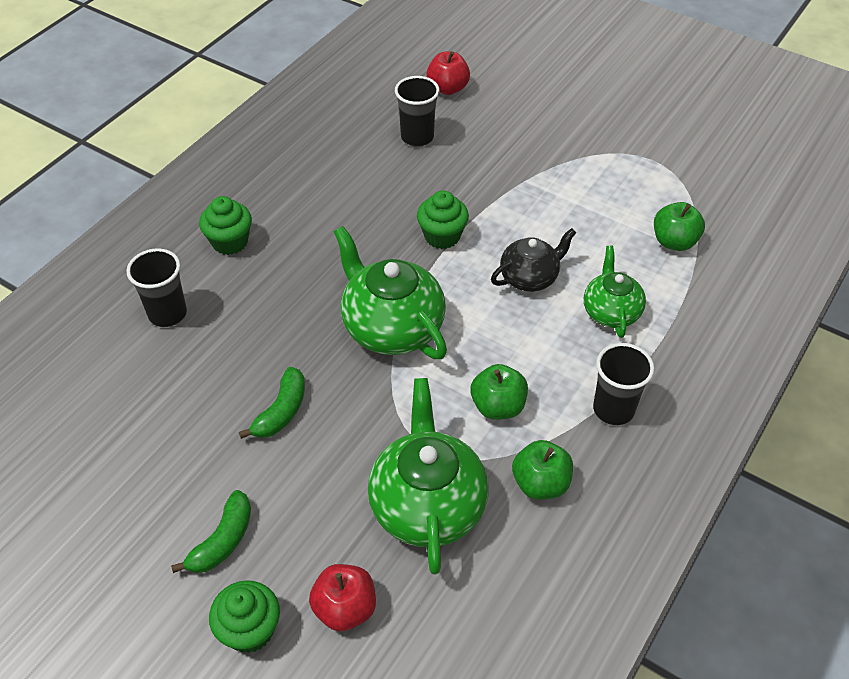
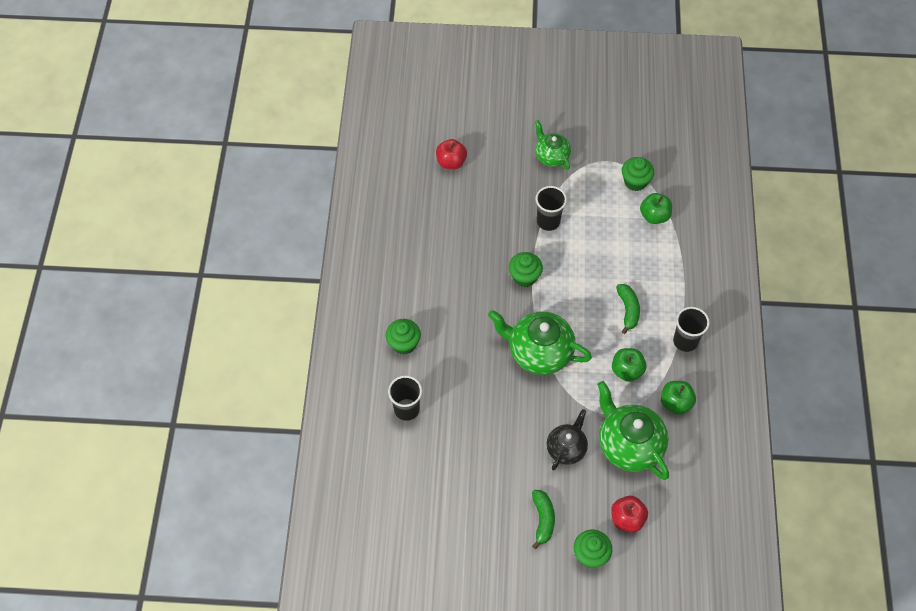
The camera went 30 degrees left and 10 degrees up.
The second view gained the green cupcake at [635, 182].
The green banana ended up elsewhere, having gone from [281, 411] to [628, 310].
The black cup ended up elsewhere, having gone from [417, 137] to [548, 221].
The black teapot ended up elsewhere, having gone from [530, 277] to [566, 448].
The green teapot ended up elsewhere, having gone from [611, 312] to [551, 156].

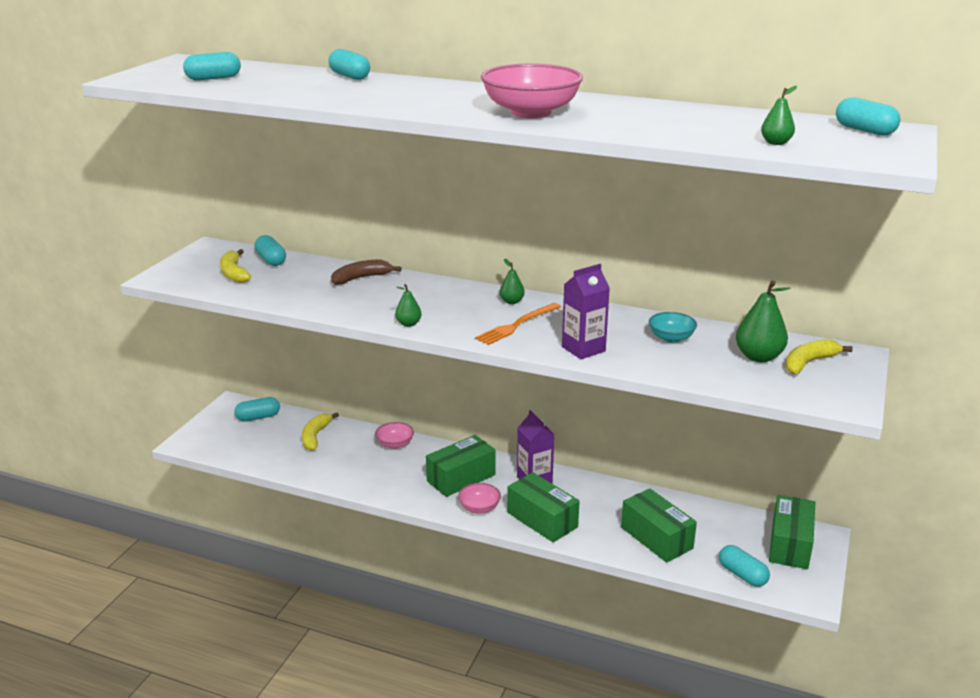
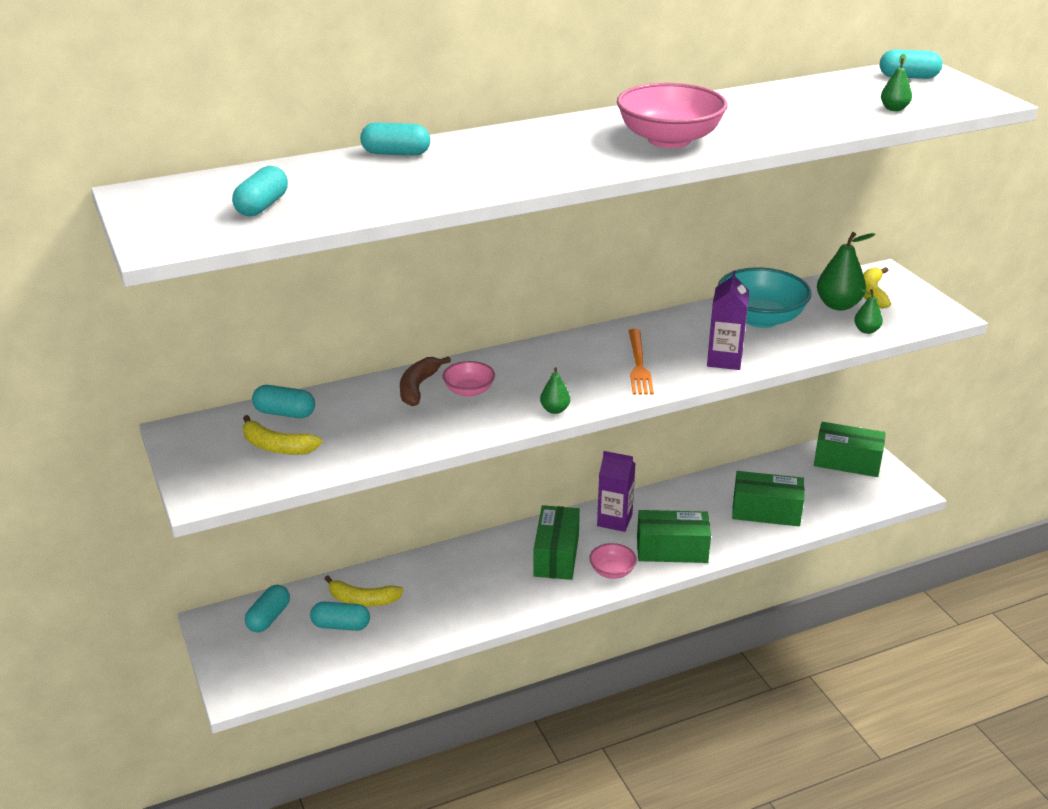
The camera went 45 degrees left and 5 degrees up.
The pink bowl ended up elsewhere, having gone from [395, 444] to [469, 391].
The green pear ended up elsewhere, having gone from [511, 302] to [866, 330].
The turquoise capsule ended up elsewhere, having gone from [742, 575] to [341, 625].
The yellow banana at [315, 436] ended up facing another way, 45 degrees counterclockwise from before.
The green box at [790, 544] ended up facing another way, 45 degrees counterclockwise from before.
The size of the turquoise bowl at [671, 338] changed by a factor of 1.92.

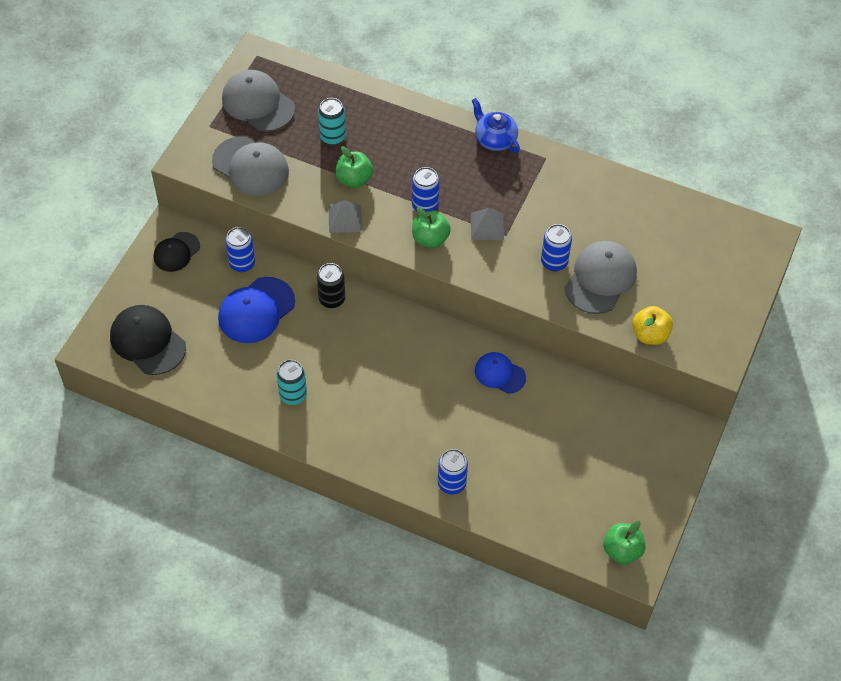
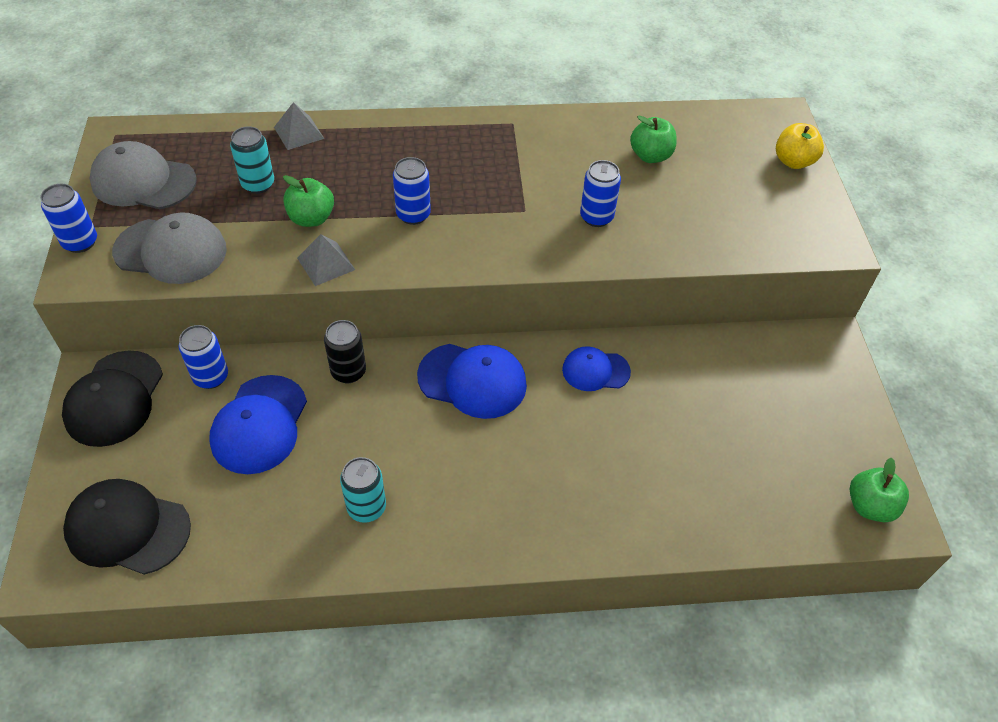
The camera went 30 degrees left and 5 degrees down.
The second view lost the blue teapot at [495, 139].
The second view lost the grey cap at [600, 279].
The second view gained the blue cap at [472, 380].
The green apple ended up elsewhere, having gone from [430, 239] to [650, 156].
The blue can ended up elsewhere, having gone from [451, 483] to [80, 242].
The grey pyramid ended up elsewhere, having gone from [487, 226] to [299, 132].
The yellow apple ended up elsewhere, having gone from [650, 335] to [793, 161].
The size of the black cap at [176, 252] changed by a factor of 1.61.

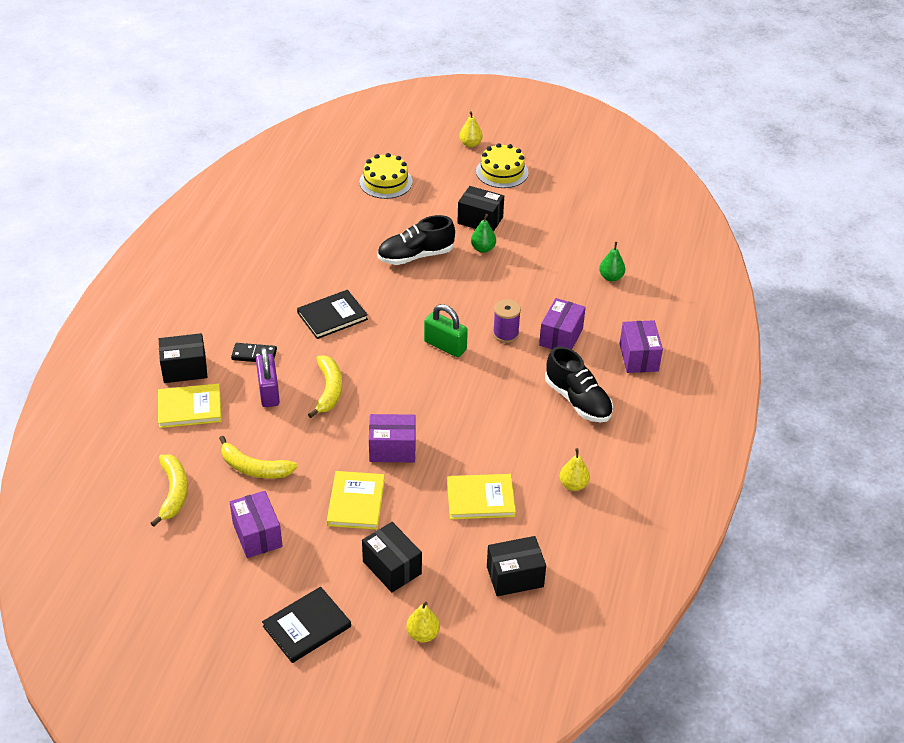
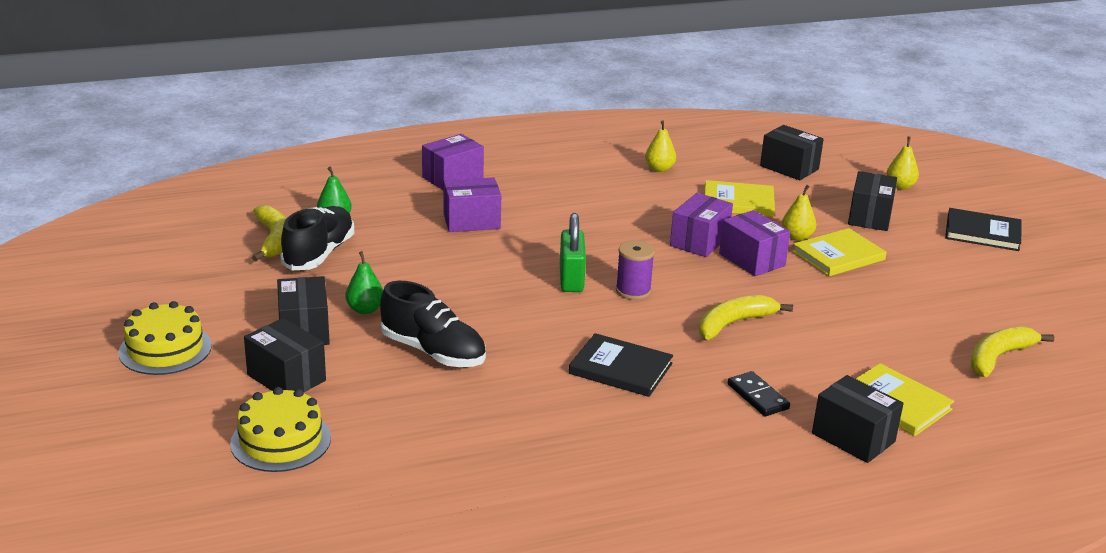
The camera went 125 degrees left and 15 degrees down.
The second view lost the purple padlock at [269, 392].
The second view gained the black box at [286, 378].
The yellow banana ended up elsewhere, having gone from [254, 468] to [274, 239].
The purple box ended up elsewhere, having gone from [257, 535] to [699, 241].
The yellow pear ended up elsewhere, having gone from [470, 144] to [797, 237].
The purple spool ended up elsewhere, having gone from [505, 334] to [633, 291].
The black shoe ended up elsewhere, having gone from [578, 400] to [319, 254].
The yellow book at [480, 498] ended up facing another way, 45 degrees counterclockwise from before.

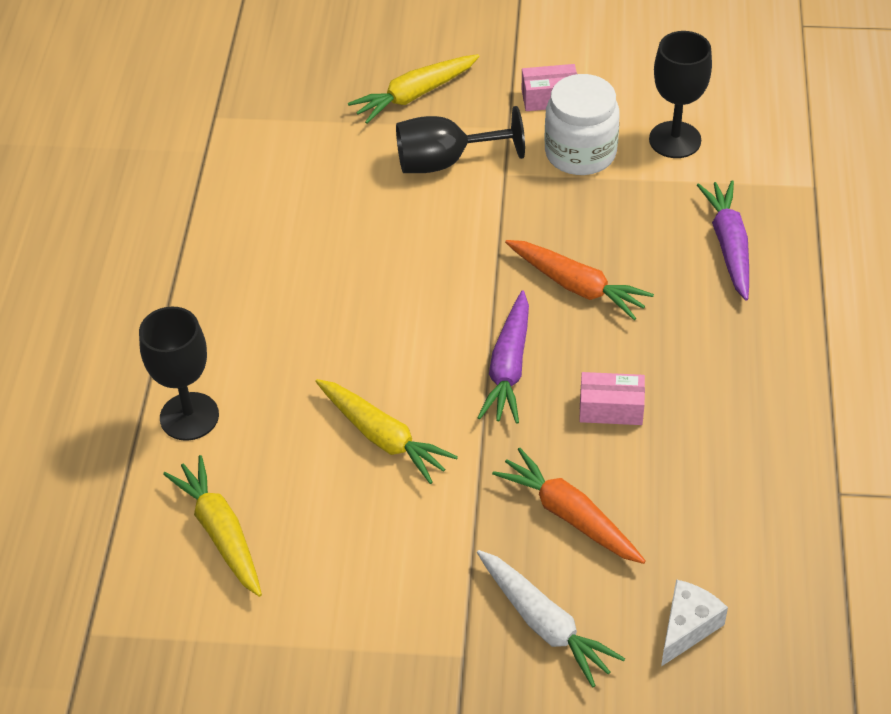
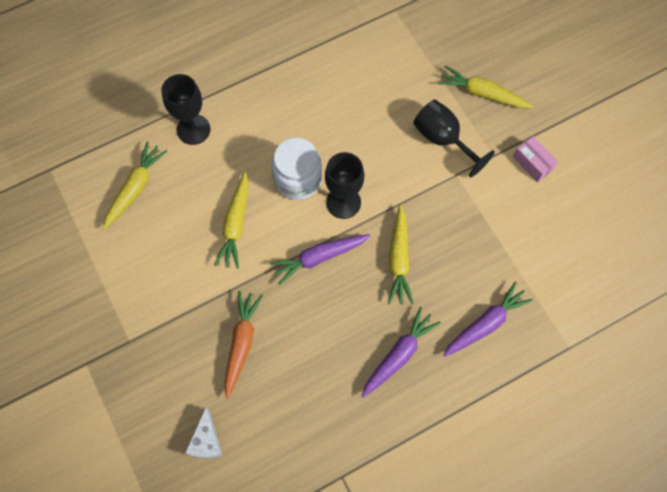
The camera went 55 degrees right and 20 degrees up.
The second view lost the white carrot at [544, 623].
The second view lost the pink box at [611, 408].
The second view gained the purple carrot at [398, 355].
The white jar ended up elsewhere, having gone from [580, 153] to [298, 179].
The black goblet ended up elsewhere, having gone from [675, 140] to [343, 202].
What was the orange carrot at [576, 286] turned into the yellow carrot at [399, 259].
The white cheese at [687, 627] ended up facing another way, 90 degrees clockwise from before.

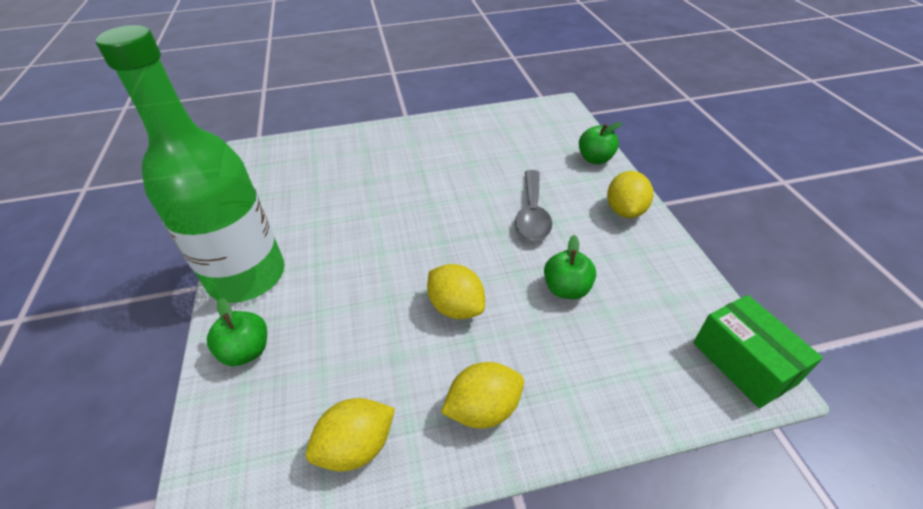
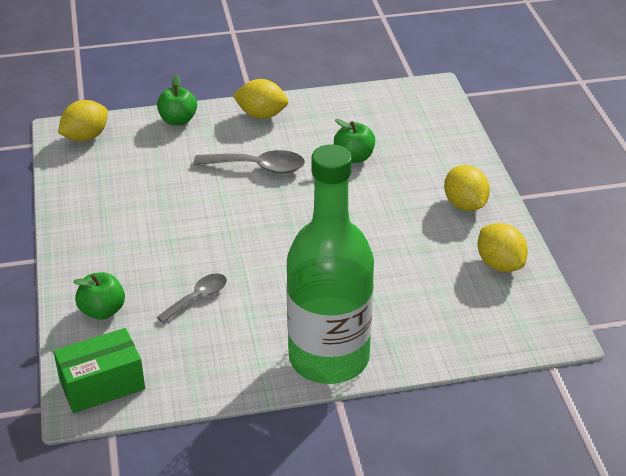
The camera went 90 degrees left and 5 degrees down.
The second view gained the grey spoon at [198, 298].
The green apple ended up elsewhere, having gone from [246, 351] to [102, 311].
The yellow lemon ended up elsewhere, having gone from [456, 307] to [85, 137].
The green box ended up elsewhere, having gone from [743, 363] to [102, 385].

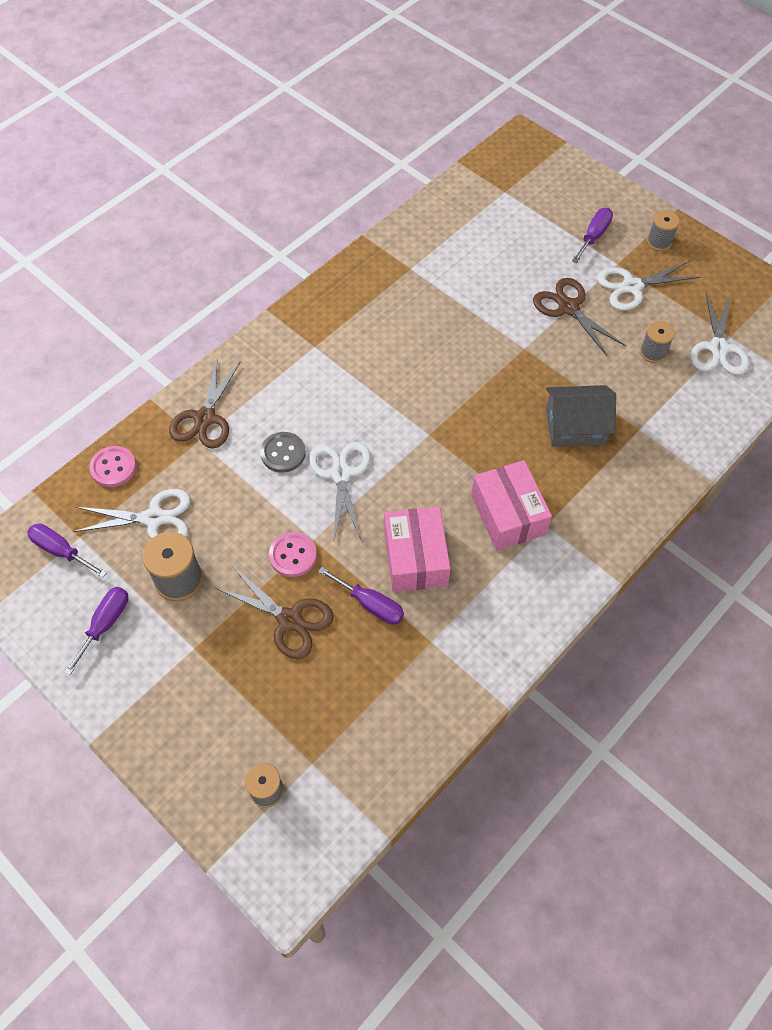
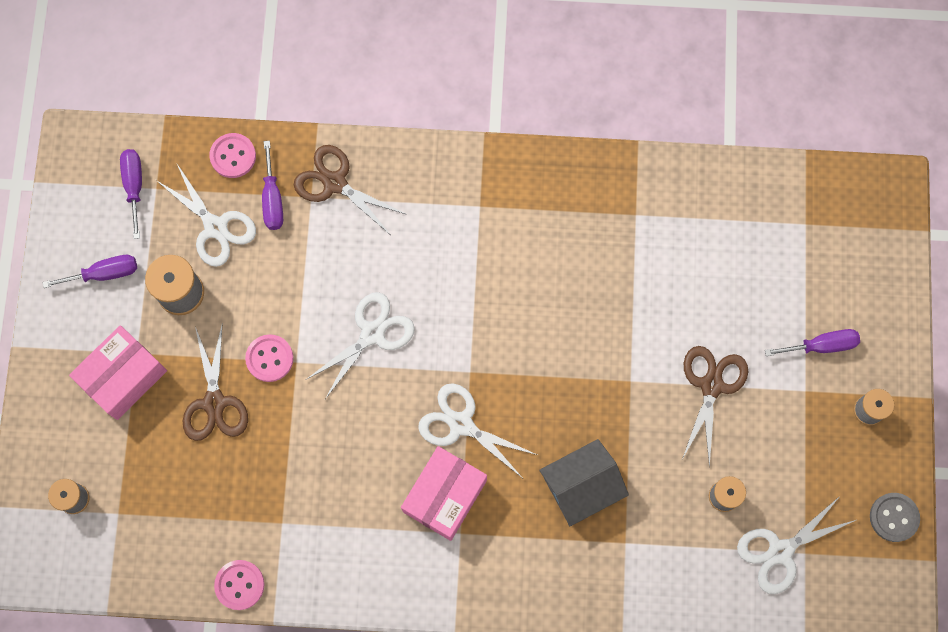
The camera went 50 degrees right and 15 degrees up.
The second view gained the pink button at [239, 585].
The grey button ended up elsewhere, having gone from [283, 453] to [894, 517].
The purple screwdriver ended up elsewhere, having gone from [370, 604] to [273, 199].
The pink box ended up elsewhere, having gone from [415, 558] to [123, 376].
The white scissors ended up elsewhere, having gone from [632, 286] to [461, 424].
The brown scissors at [205, 418] ended up facing another way, 60 degrees clockwise from before.
The grey house at [575, 426] ended up facing another way, 75 degrees counterclockwise from before.

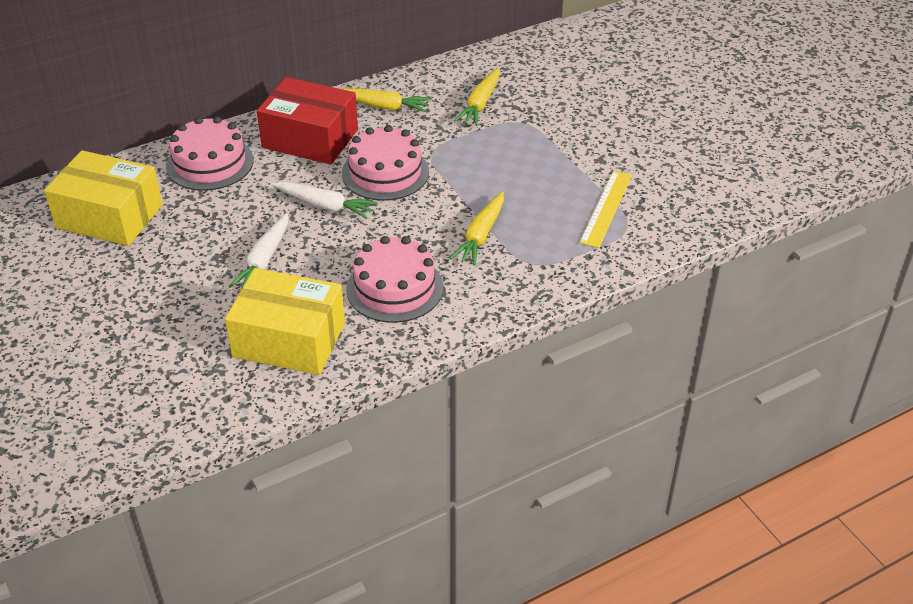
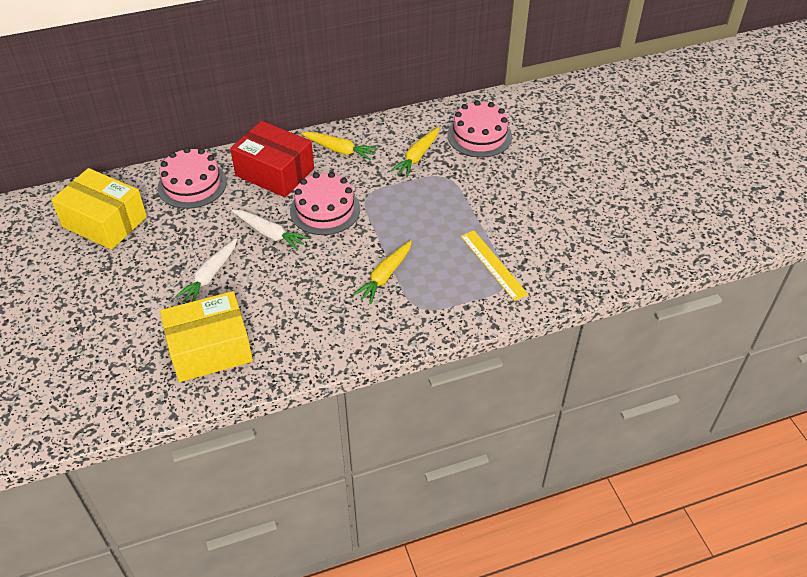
The camera went 10 degrees right and 5 degrees up.
The pink cake ended up elsewhere, having gone from [394, 288] to [479, 136].
The yellow box at [289, 339] ended up facing another way, 45 degrees counterclockwise from before.
The yellow ruler at [606, 208] ended up facing another way, 60 degrees counterclockwise from before.

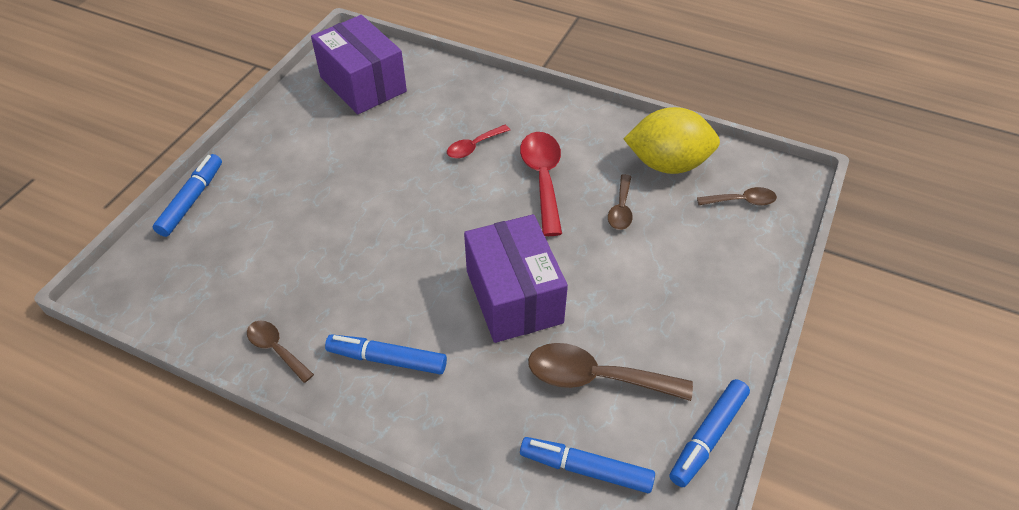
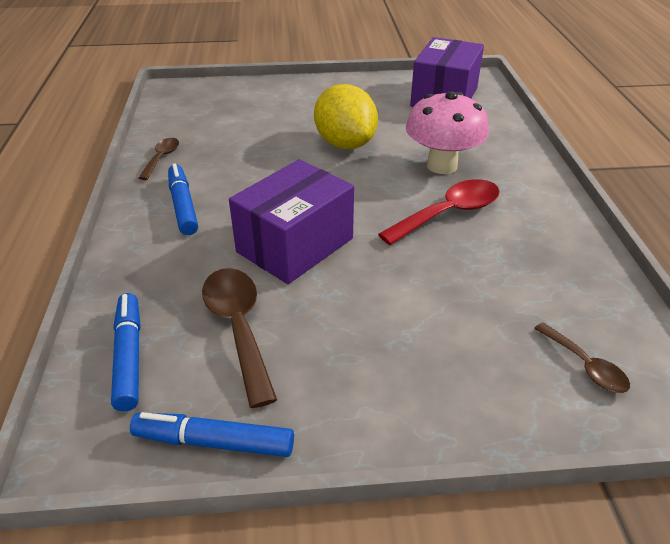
The camera went 60 degrees right and 10 degrees down.
The second view lost the blue marker at [192, 200].
The second view lost the brown spoon at [621, 209].
The yellow lemon ended up elsewhere, having gone from [667, 164] to [345, 144].
Where the red spoon stood at [473, 147], the pink mushroom came to stand at [442, 165].

